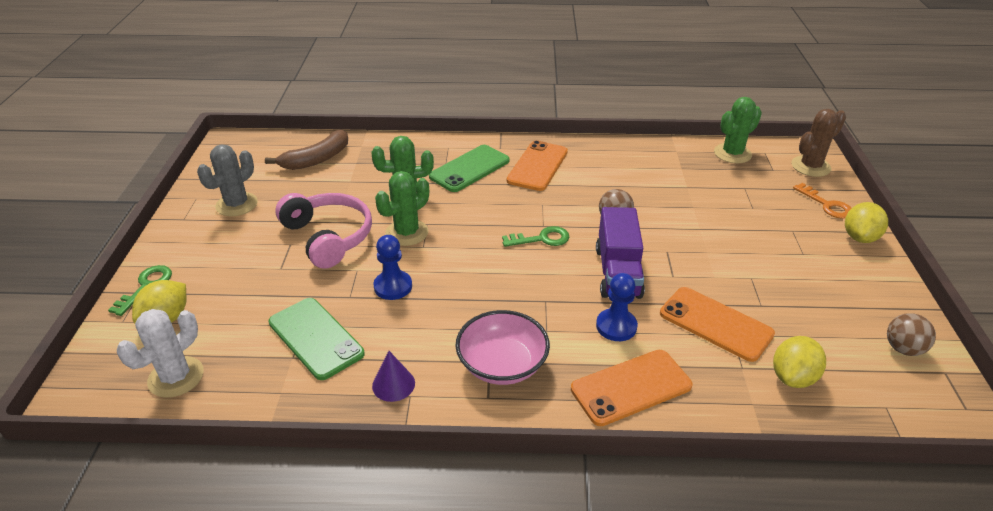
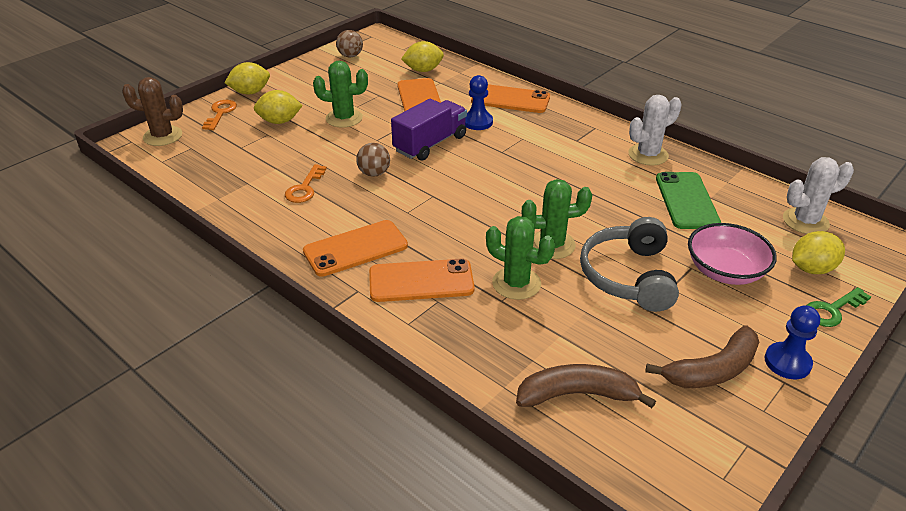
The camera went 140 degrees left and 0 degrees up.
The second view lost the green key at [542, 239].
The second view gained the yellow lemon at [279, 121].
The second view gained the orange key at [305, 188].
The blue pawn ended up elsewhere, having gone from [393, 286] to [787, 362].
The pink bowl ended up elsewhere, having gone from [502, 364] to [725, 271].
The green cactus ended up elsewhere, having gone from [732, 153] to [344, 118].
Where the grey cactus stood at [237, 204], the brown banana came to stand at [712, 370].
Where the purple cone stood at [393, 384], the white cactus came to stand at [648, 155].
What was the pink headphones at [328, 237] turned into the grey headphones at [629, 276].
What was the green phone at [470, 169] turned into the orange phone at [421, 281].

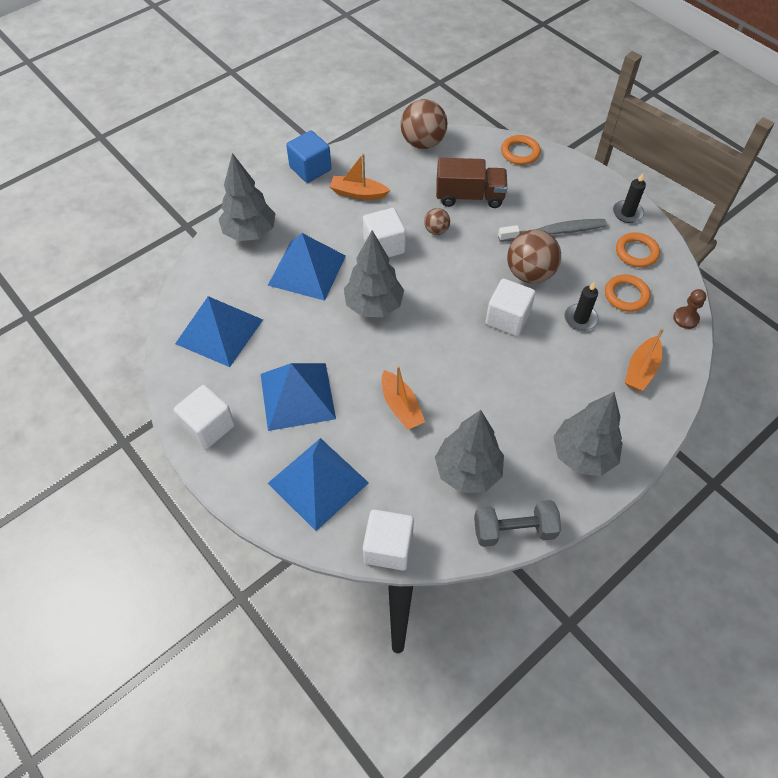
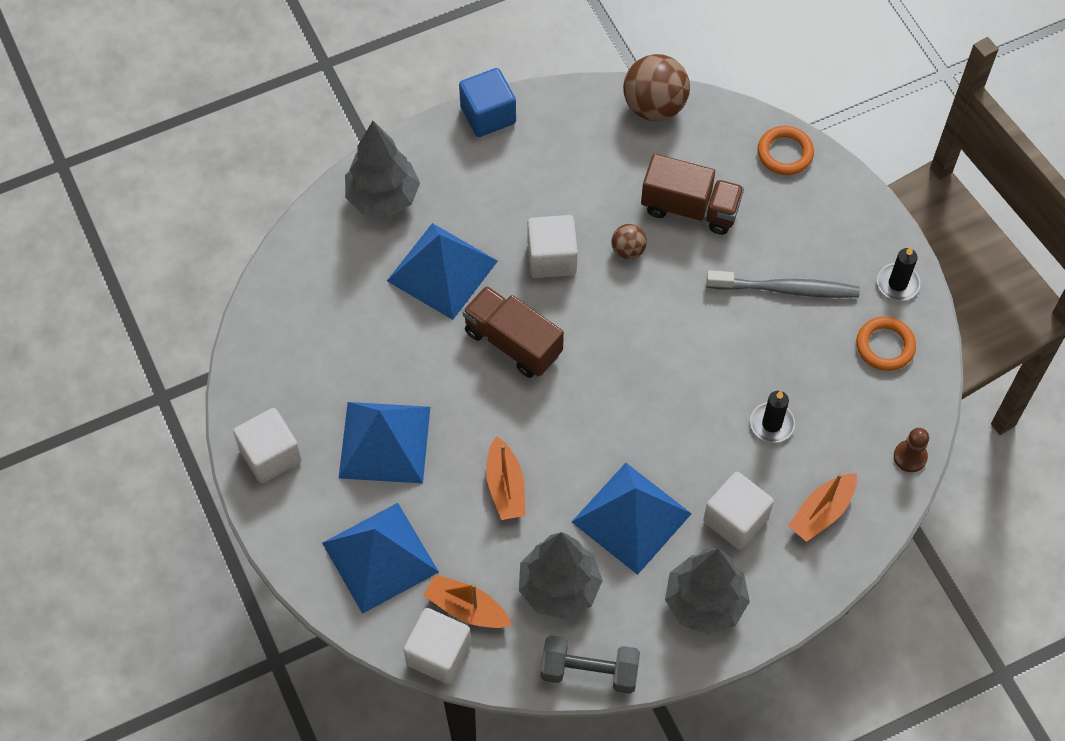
The camera went 15 degrees right and 5 degrees up.
The second view lost the brown ball at [529, 273].
The second view lost the orange ring at [626, 295].
The blue pyramid ended up elsewhere, having gone from [219, 331] to [631, 517].
The orange boat ended up elsewhere, having gone from [358, 193] to [466, 608].
The white cube ended up elsewhere, having gone from [507, 318] to [735, 519].
Where the grey tree stood at [374, 306], the brown truck came to stand at [513, 342].

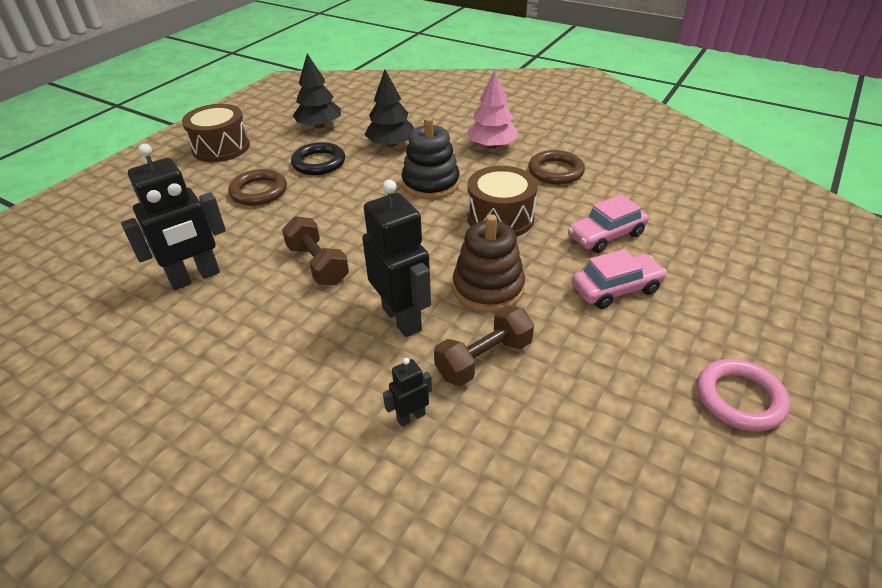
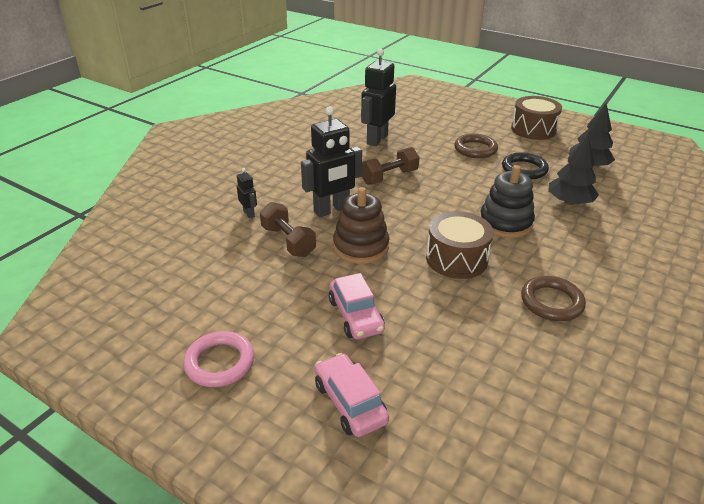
The camera went 90 degrees right and 5 degrees down.
The second view lost the pink tree at [491, 146].
The pink car ended up elsewhere, having gone from [606, 235] to [350, 402].
The black robot at [195, 277] ended up facing another way, 60 degrees clockwise from before.

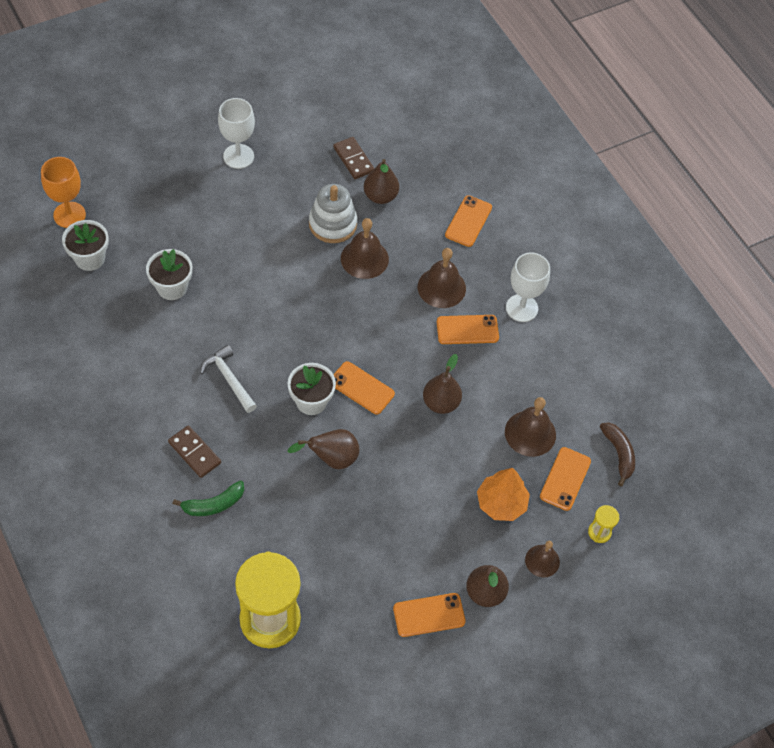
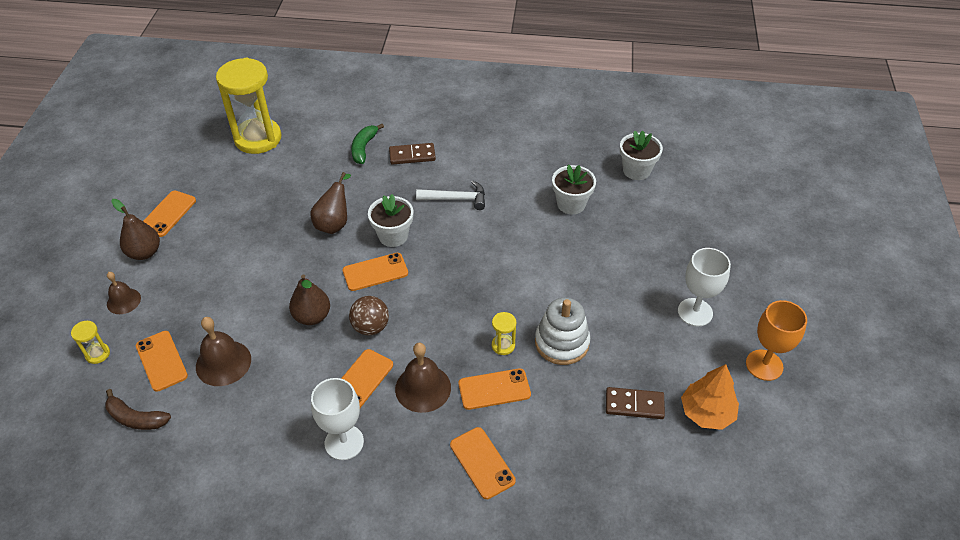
The camera went 130 degrees right and 10 degrees down.
The second view lost the brown pear at [380, 196].
The second view gained the brown ball at [370, 327].
The second view gained the orange phone at [494, 389].
The orange goblet ended up elsewhere, having gone from [69, 215] to [764, 365].
The orange tree ended up elsewhere, having gone from [501, 503] to [706, 413].
Where the brown bell stood at [364, 258], the yellow hourglass came to stand at [503, 345].

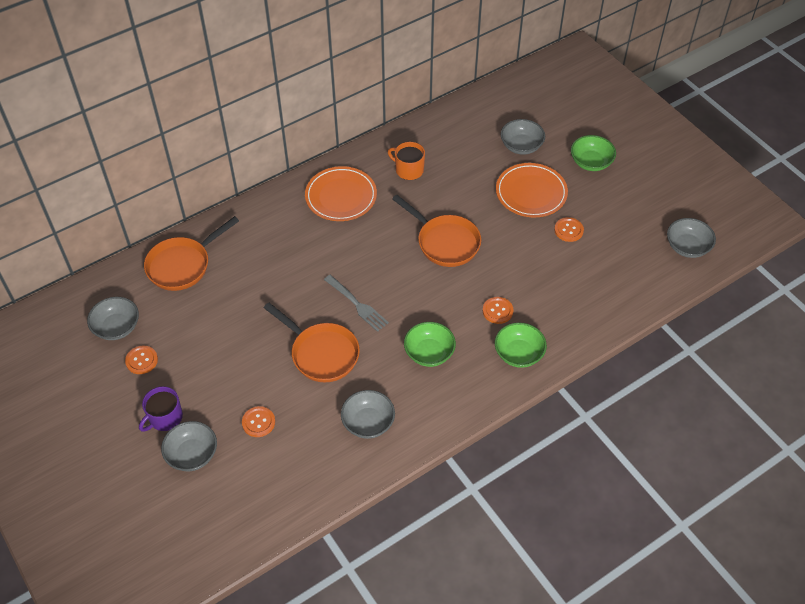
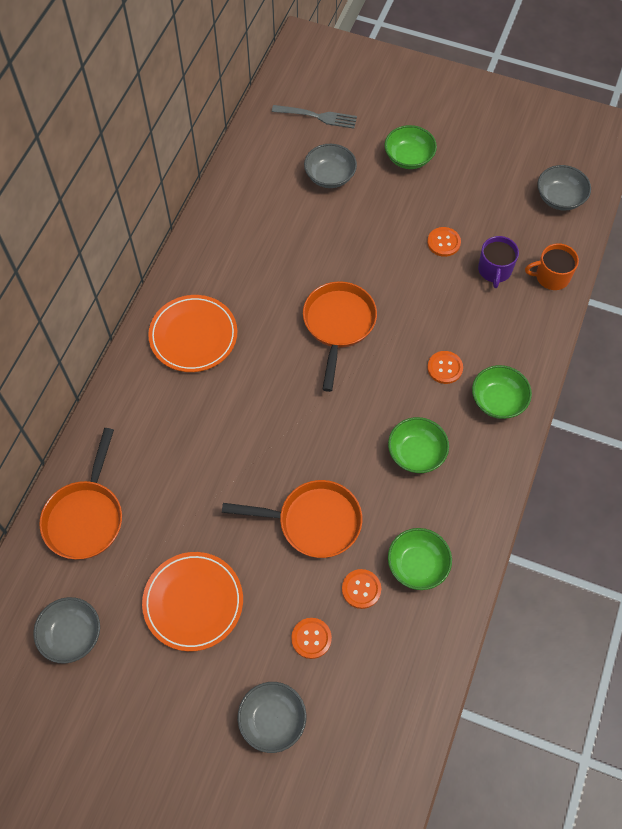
The camera went 35 degrees left and 10 degrees up.
The orange button ended up elsewhere, having gone from [141, 360] to [361, 589].
The purple mug ended up elsewhere, having gone from [165, 418] to [494, 270].
The grey fork ended up elsewhere, having gone from [356, 304] to [317, 116].
The orange mug ended up elsewhere, having gone from [408, 170] to [551, 276].
The orange plate ended up elsewhere, having gone from [531, 193] to [193, 602].
What was the grey bowl at [368, 422] turned into the green bowl at [417, 565].
The orange pan at [445, 242] ended up facing another way, 90 degrees counterclockwise from before.

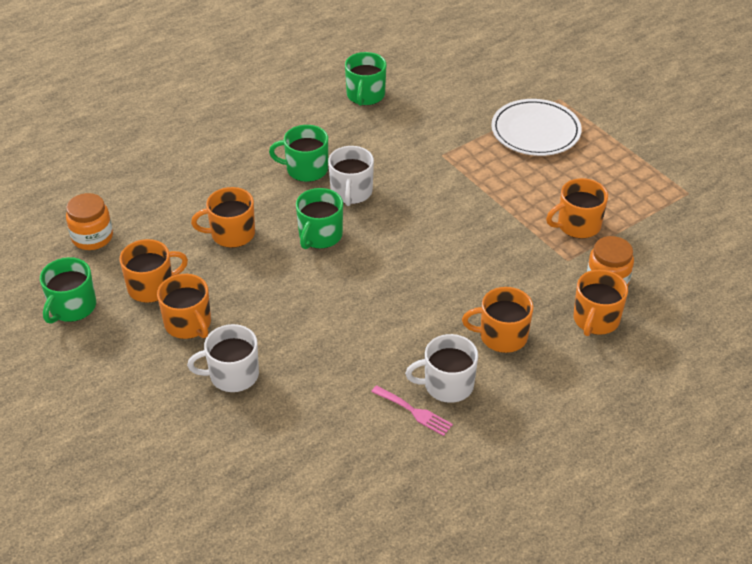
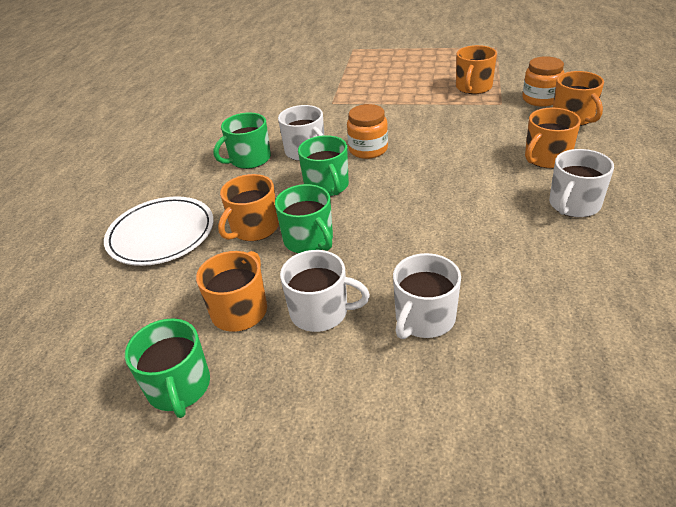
The camera went 40 degrees left and 5 degrees down.
The second view lost the pink fork at [414, 412].
The orange jar ended up elsewhere, having gone from [92, 237] to [368, 149].
The green mug ended up elsewhere, having gone from [365, 95] to [309, 240].
The white plate ended up elsewhere, having gone from [535, 131] to [161, 234].
What was the orange mug at [188, 324] turned into the white mug at [320, 312].

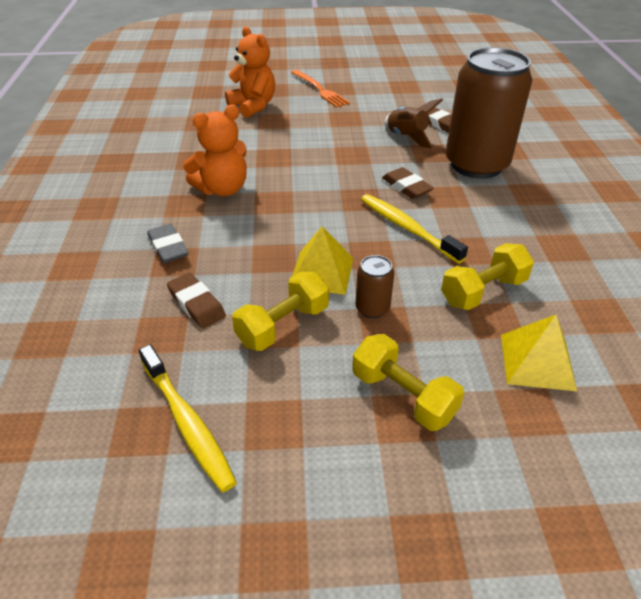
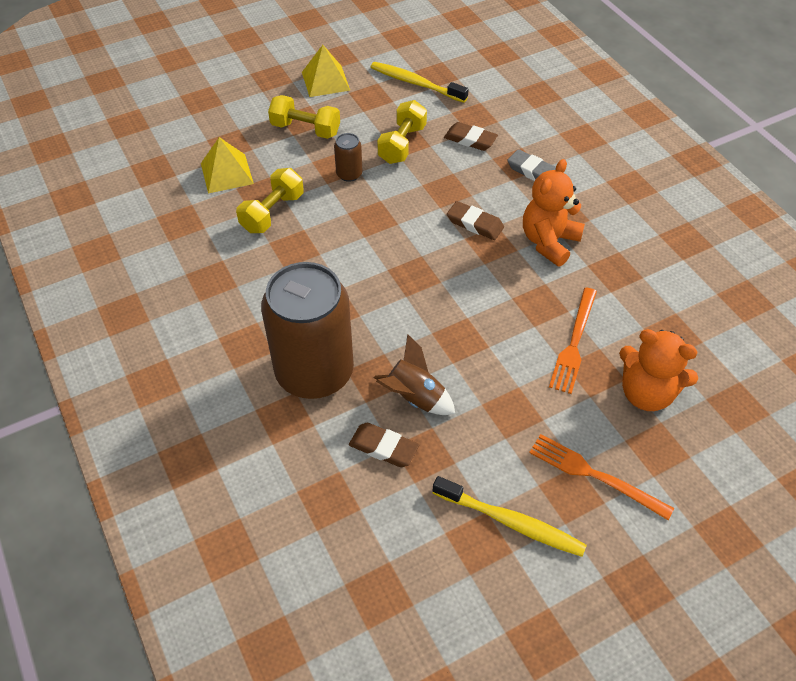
The camera went 155 degrees right and 10 degrees up.
The second view gained the orange fork at [574, 343].
The yellow pyramid ended up elsewhere, having gone from [322, 272] to [325, 81].
The yellow toothbrush ended up elsewhere, having gone from [407, 228] to [511, 522].
The brown eraser ended up elsewhere, having gone from [406, 187] to [475, 224].

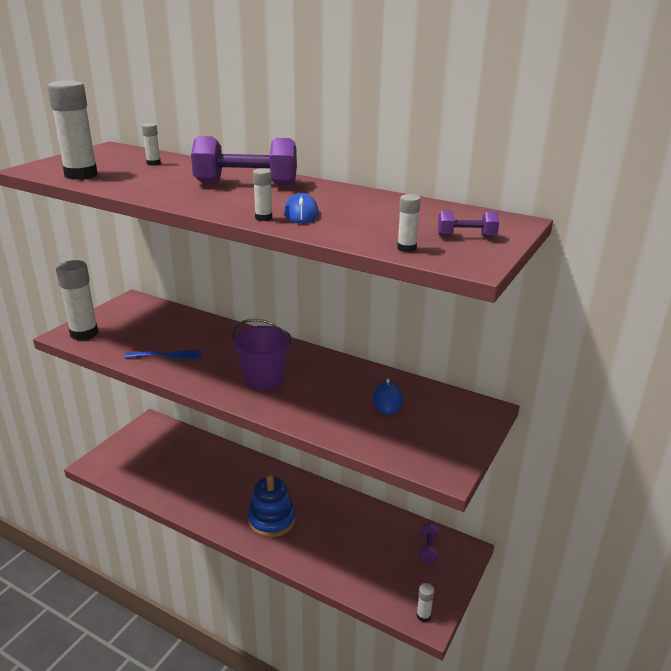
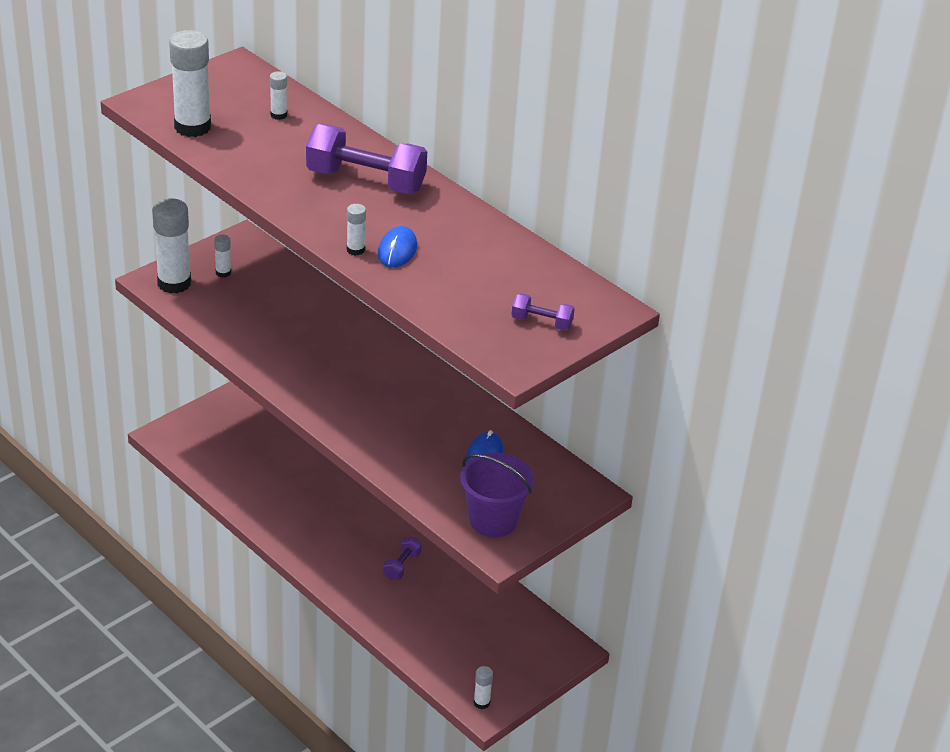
The camera went 15 degrees right and 10 degrees up.
The second view lost the blue fork at [167, 355].
The second view lost the blue stacking toy at [271, 520].
The purple bucket ended up elsewhere, having gone from [264, 379] to [493, 520].
The white glue stick ended up elsewhere, having gone from [406, 248] to [223, 273].
The purple dumbbell ended up elsewhere, having gone from [428, 549] to [402, 566].

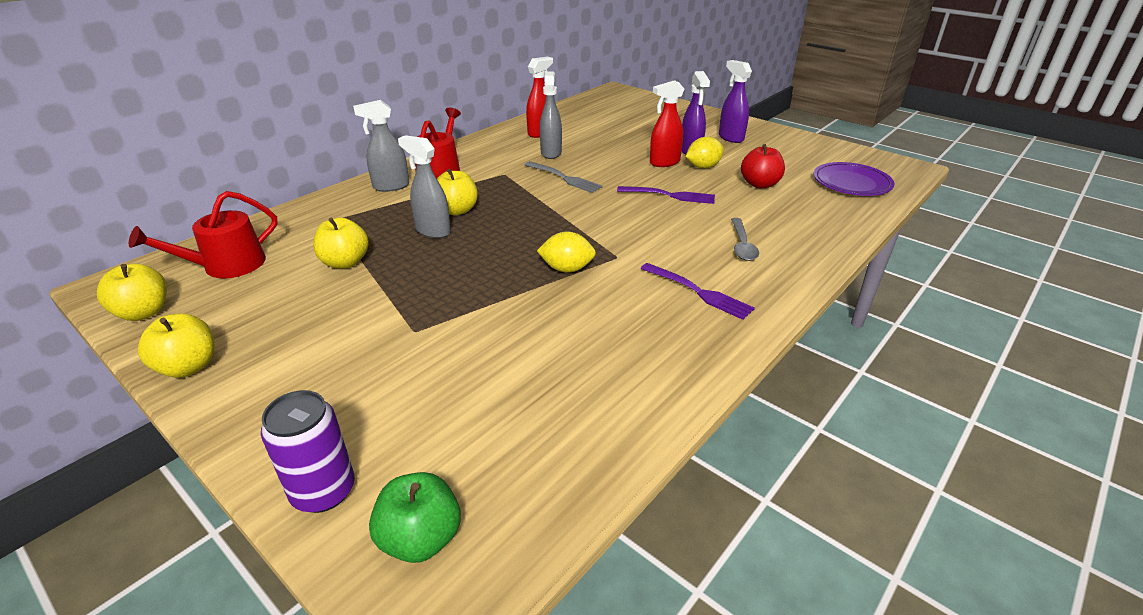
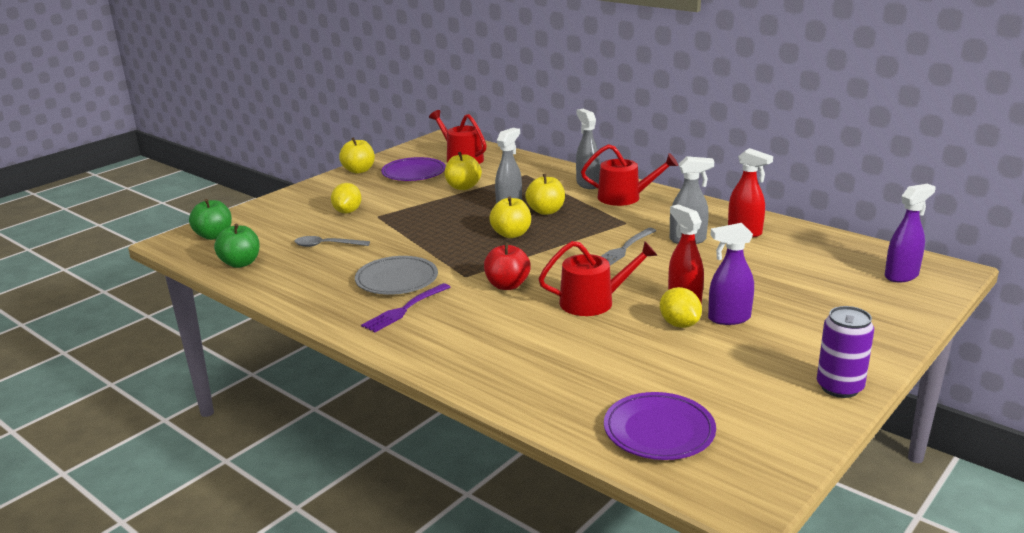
The camera went 90 degrees right and 10 degrees down.
The second view gained the green apple at [240, 263].
The second view gained the grey plate at [397, 279].
The second view gained the purple plate at [414, 173].
The yellow apple ended up elsewhere, having gone from [144, 312] to [511, 234].
The purple can ended up elsewhere, having gone from [323, 491] to [839, 387].
The yellow lemon ended up elsewhere, having gone from [567, 269] to [347, 211].
The purple spray bottle ended up elsewhere, having gone from [730, 138] to [901, 276].
The grey spoon ended up elsewhere, having gone from [742, 245] to [327, 245].
The red apple ended up elsewhere, having gone from [759, 184] to [507, 285].
Where the purple fork stood at [670, 195], the red watering can came to stand at [593, 302].

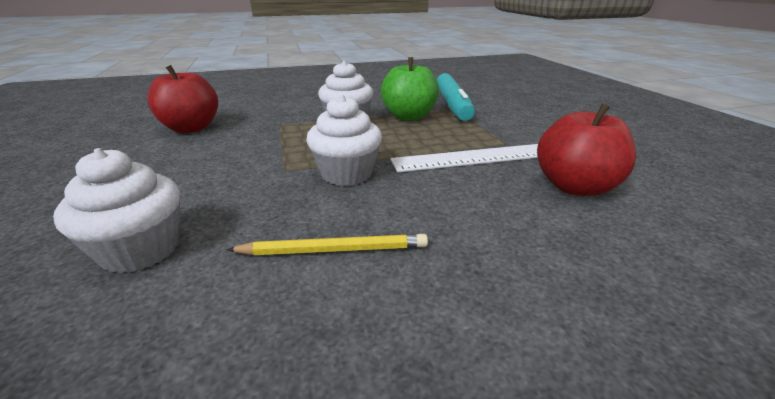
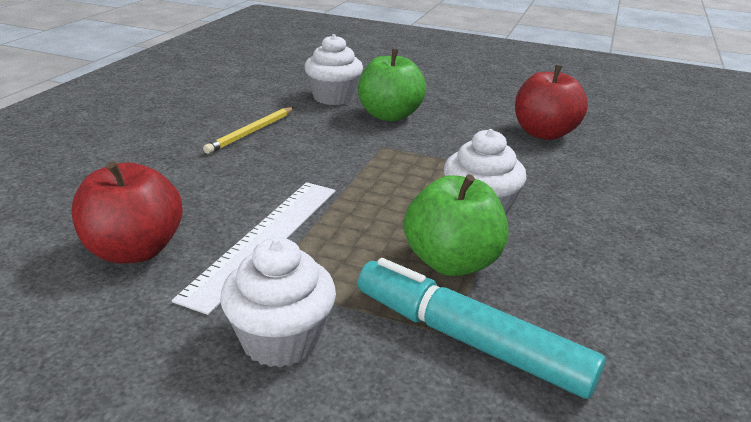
The camera went 125 degrees right and 0 degrees up.
The second view gained the green apple at [389, 115].
The white cupcake ended up elsewhere, having gone from [346, 174] to [281, 340].

